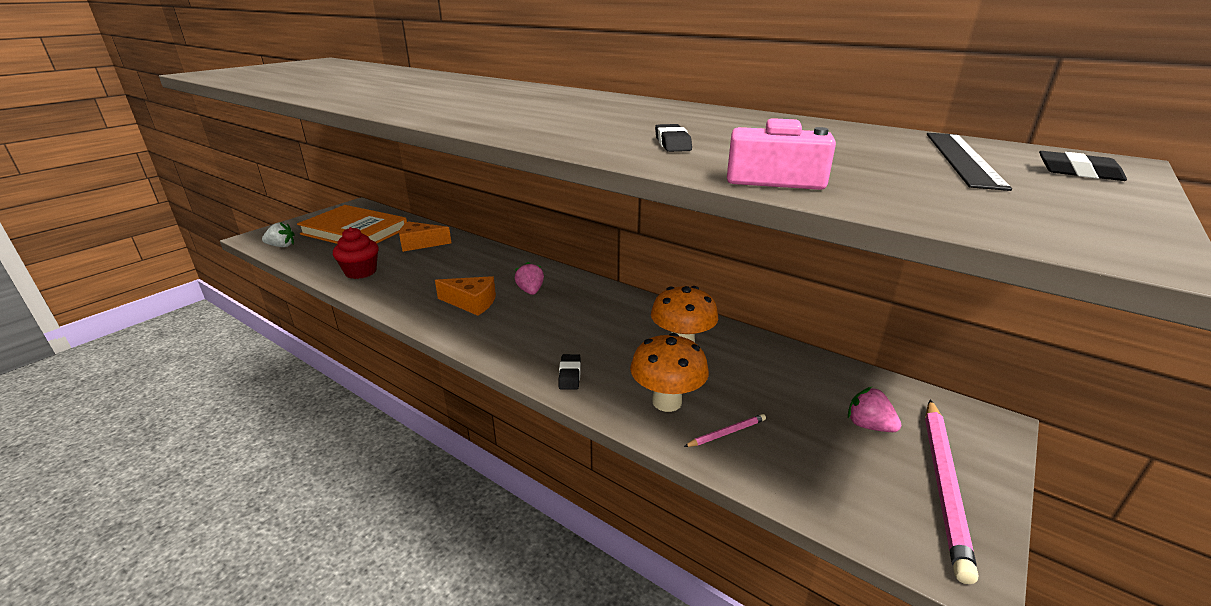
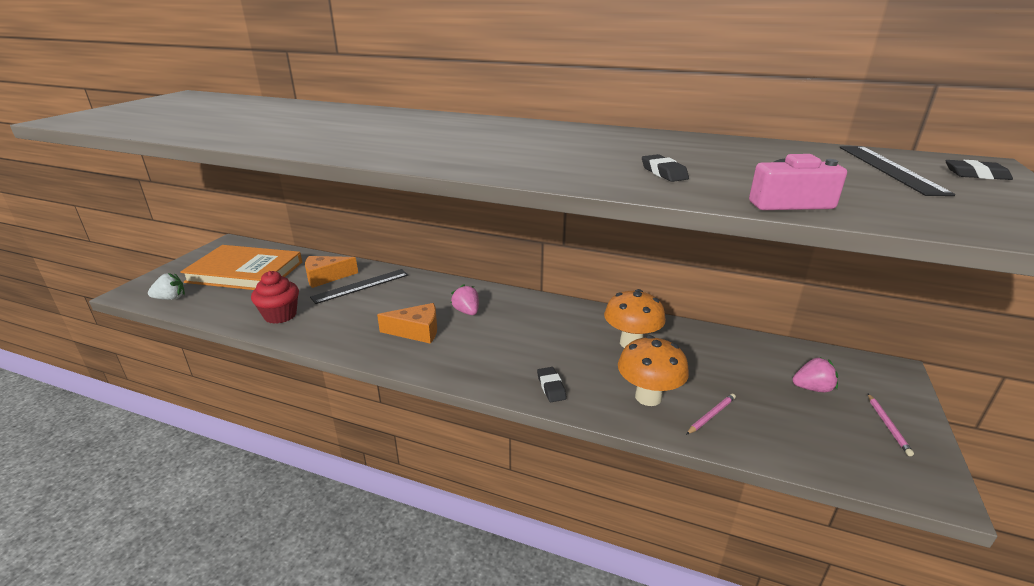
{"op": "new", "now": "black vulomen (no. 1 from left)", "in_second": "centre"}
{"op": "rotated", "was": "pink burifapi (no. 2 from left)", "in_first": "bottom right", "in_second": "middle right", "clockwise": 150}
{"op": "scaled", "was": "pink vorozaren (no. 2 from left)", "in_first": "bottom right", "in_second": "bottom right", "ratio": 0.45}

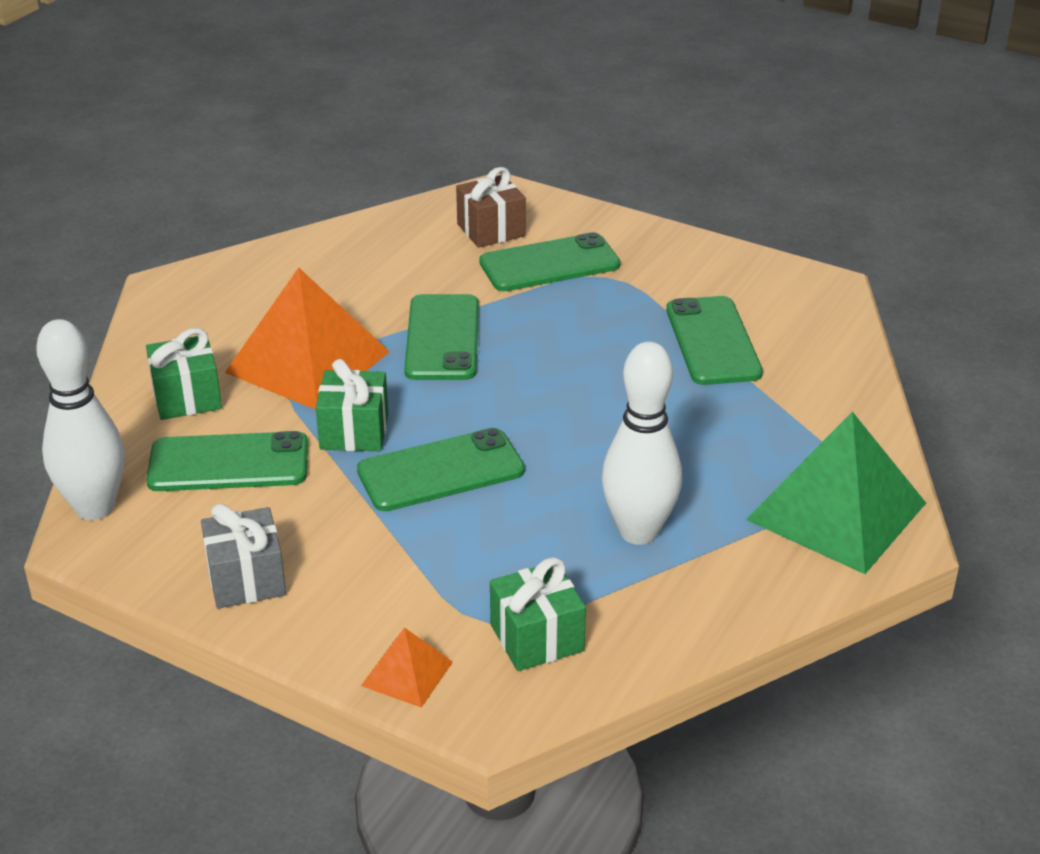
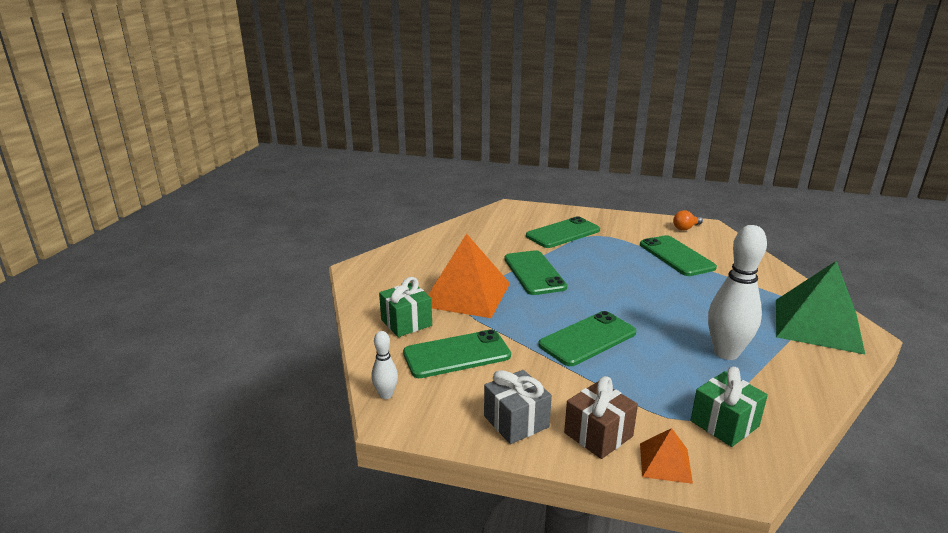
{"op": "scaled", "was": "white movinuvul (no. 1 from left)", "in_first": "middle left", "in_second": "bottom centre", "ratio": 0.49}
{"op": "shifted", "was": "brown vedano", "in_first": "top centre", "in_second": "bottom centre"}
{"op": "new", "now": "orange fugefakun", "in_second": "middle right"}
{"op": "gone", "was": "green vedano (no. 2 from left)", "in_first": "centre"}

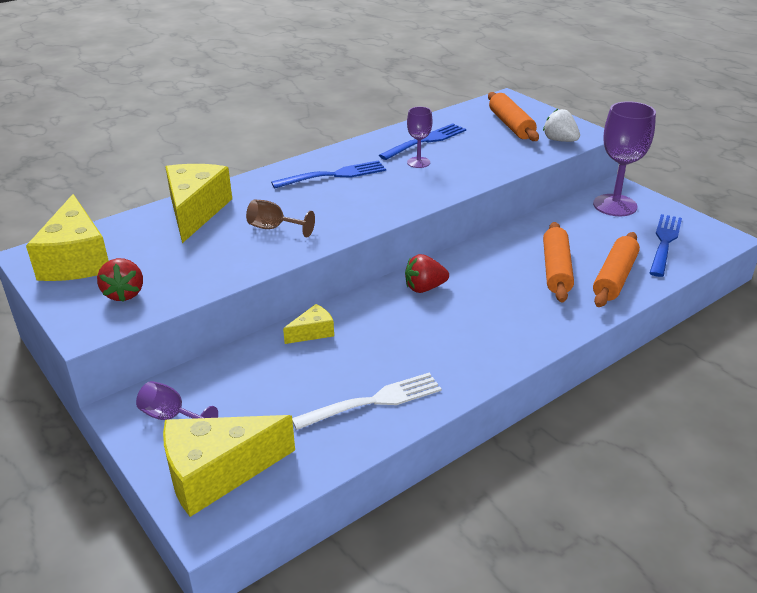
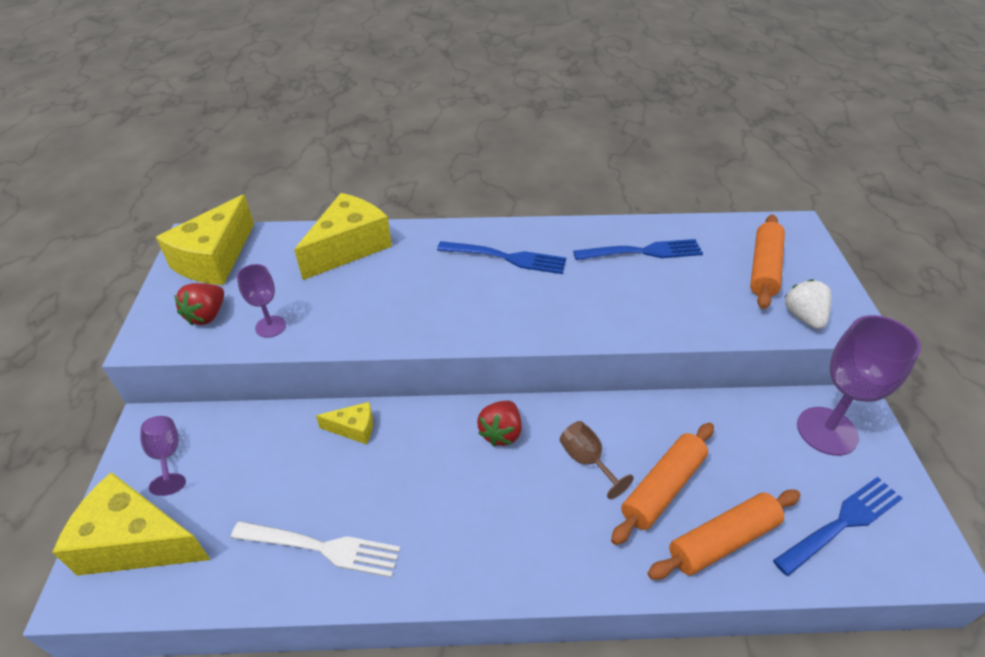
{"op": "shifted", "was": "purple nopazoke (no. 2 from left)", "in_first": "top centre", "in_second": "middle left"}
{"op": "rotated", "was": "red burifapi (no. 2 from left)", "in_first": "centre", "in_second": "centre", "clockwise": -90}
{"op": "shifted", "was": "brown nopazoke", "in_first": "centre", "in_second": "bottom centre"}

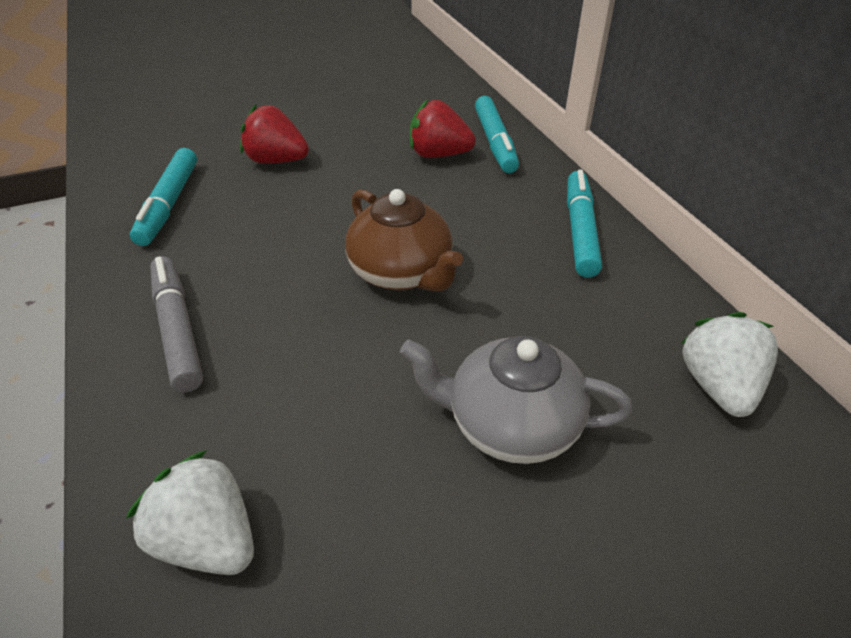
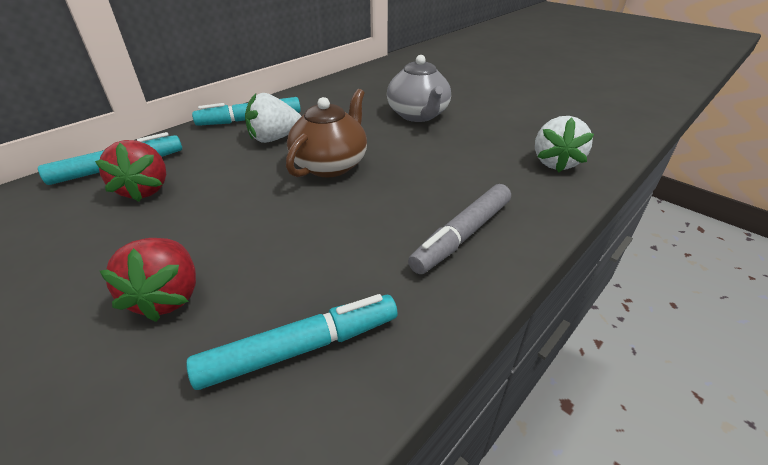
{"op": "shifted", "was": "white burifapi (no. 2 from left in the first image)", "now": "white burifapi (no. 1 from left)", "in_first": "middle right", "in_second": "top centre"}

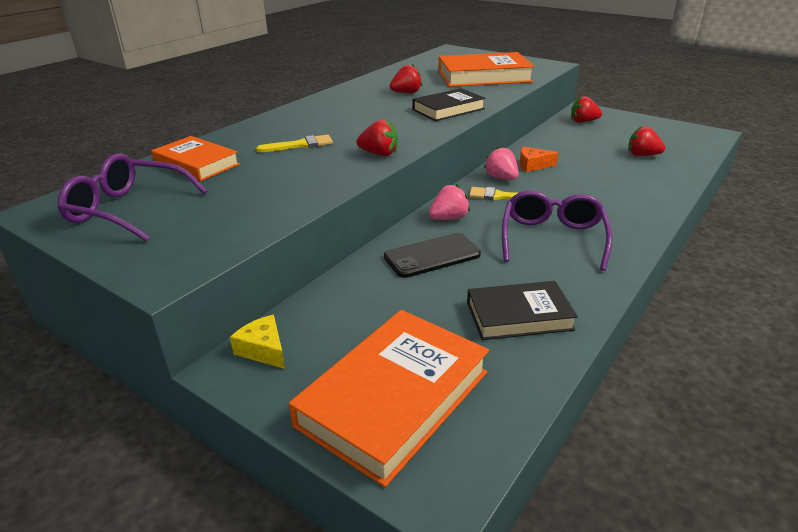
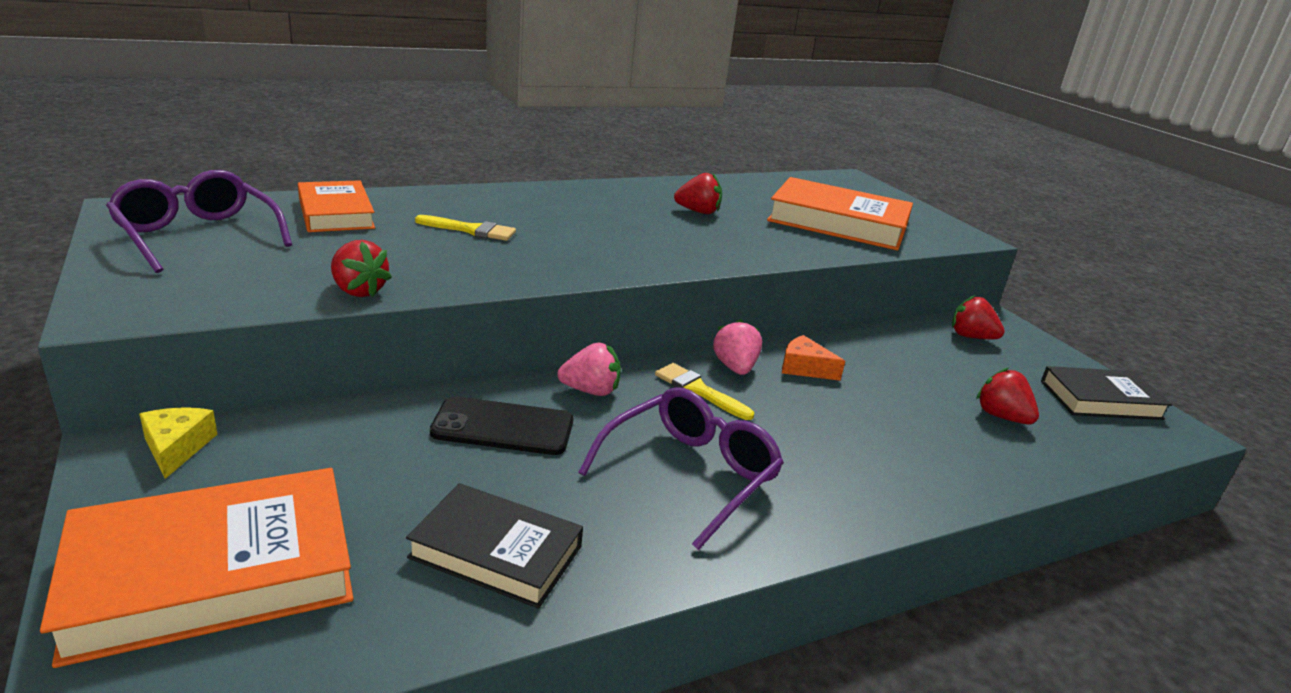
{"op": "shifted", "was": "red burifapi (no. 1 from left)", "in_first": "top centre", "in_second": "middle left"}
{"op": "shifted", "was": "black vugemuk (no. 1 from left in the first image)", "now": "black vugemuk (no. 2 from left)", "in_first": "top centre", "in_second": "middle right"}

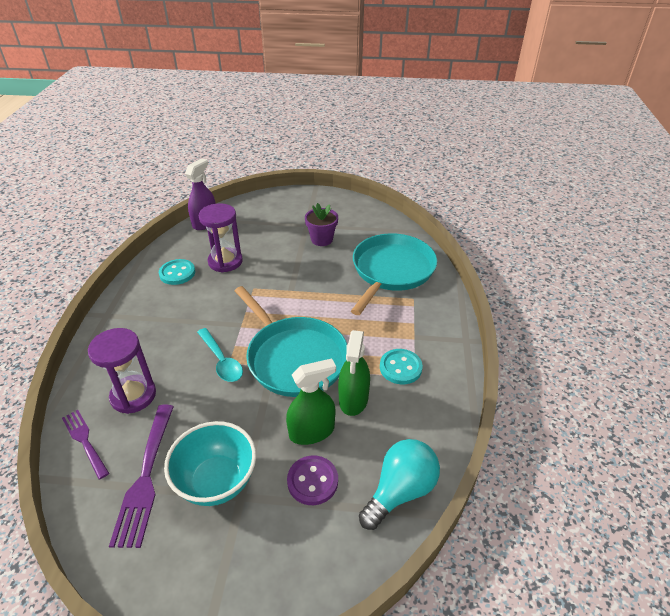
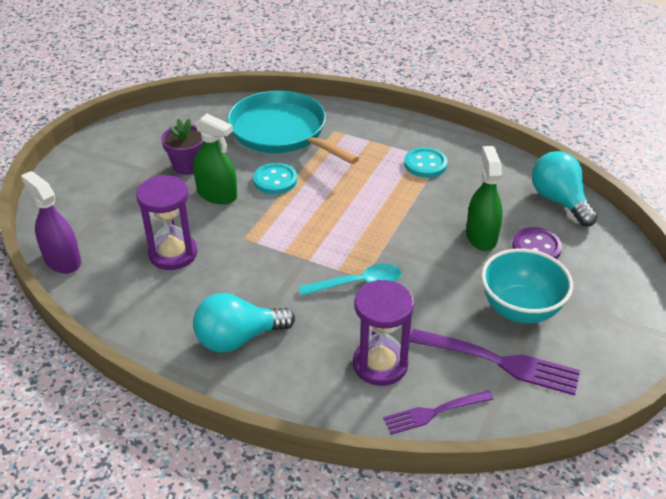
{"op": "shifted", "was": "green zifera (no. 2 from left in the first image)", "now": "green zifera (no. 1 from left)", "in_first": "centre", "in_second": "top left"}
{"op": "new", "now": "turquoise fugefakun (no. 1 from left)", "in_second": "centre"}
{"op": "shifted", "was": "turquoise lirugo (no. 1 from left)", "in_first": "middle left", "in_second": "centre"}
{"op": "gone", "was": "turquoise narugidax (no. 1 from left)", "in_first": "centre"}

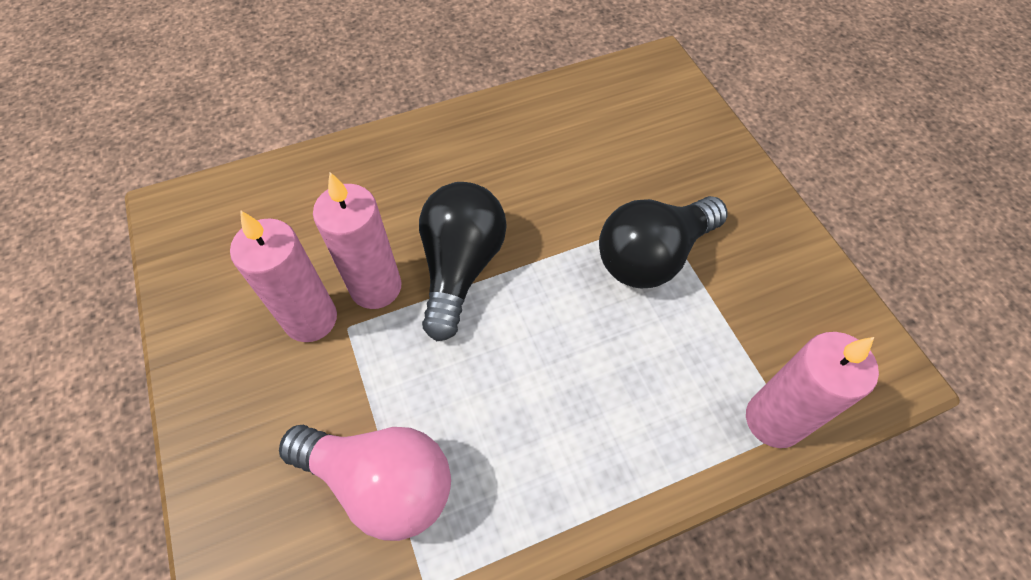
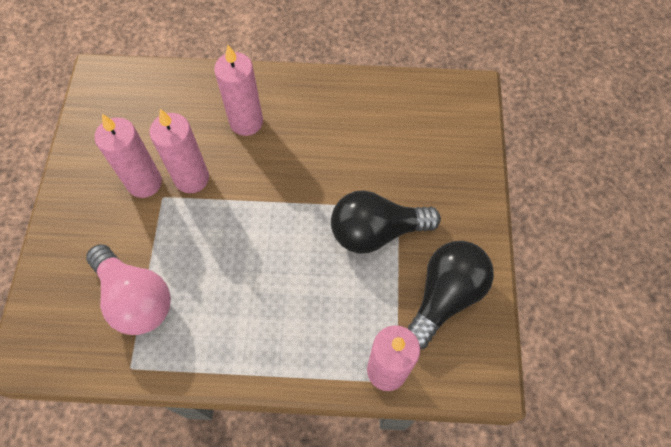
{"op": "new", "now": "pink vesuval (no. 3 from left)", "in_second": "top centre"}
{"op": "shifted", "was": "black fugefakun (no. 1 from left in the first image)", "now": "black fugefakun (no. 2 from left)", "in_first": "centre", "in_second": "middle right"}

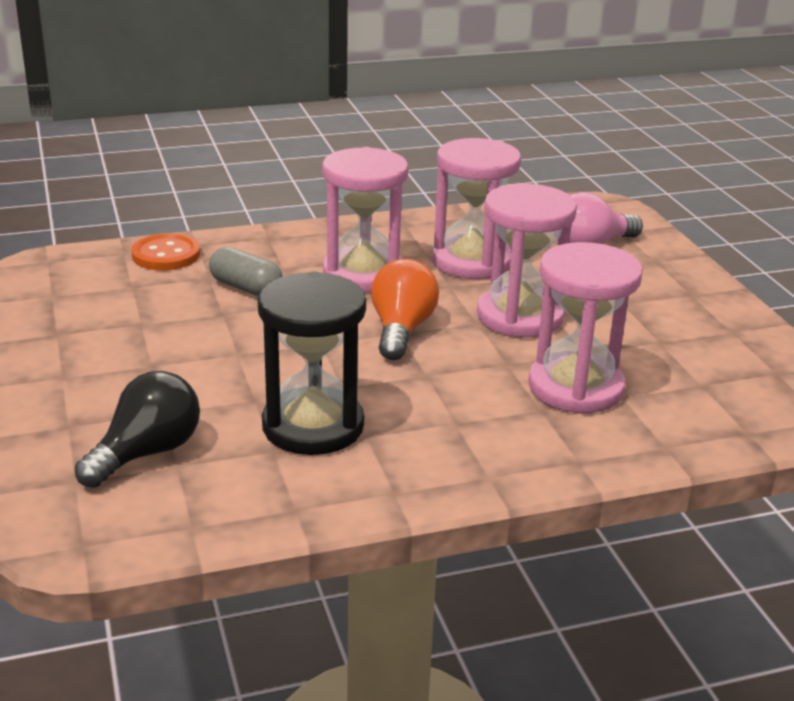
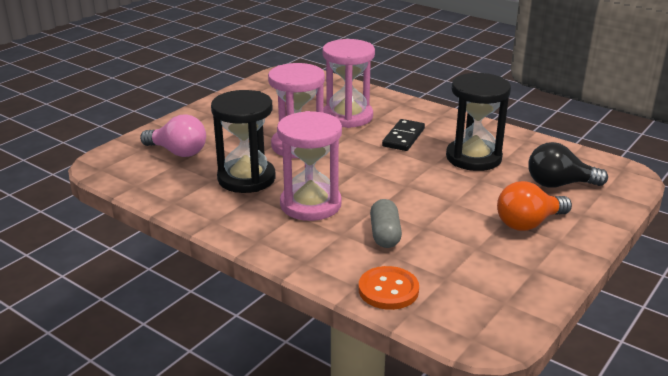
{"op": "repainted", "was": "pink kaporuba (no. 2 from left)", "now": "black kaporuba (no. 1 from left)", "in_first": "top centre", "in_second": "centre"}
{"op": "new", "now": "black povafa", "in_second": "centre"}
{"op": "shifted", "was": "orange fugefakun", "in_first": "centre", "in_second": "middle right"}

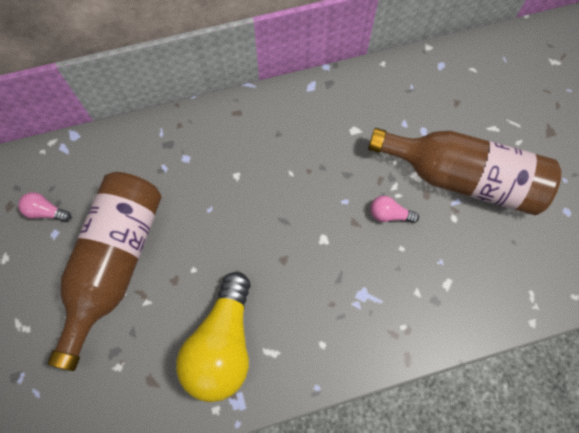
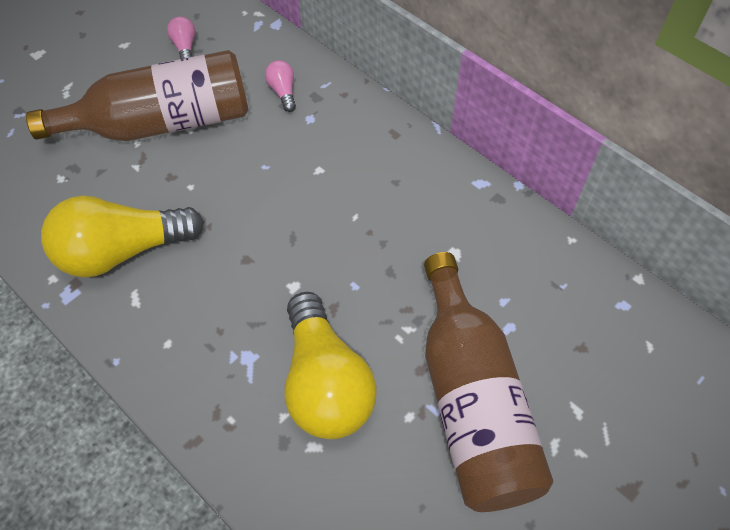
{"op": "shifted", "was": "pink fugefakun (no. 2 from left)", "in_first": "middle right", "in_second": "top centre"}
{"op": "new", "now": "yellow fugefakun (no. 2 from left)", "in_second": "bottom centre"}

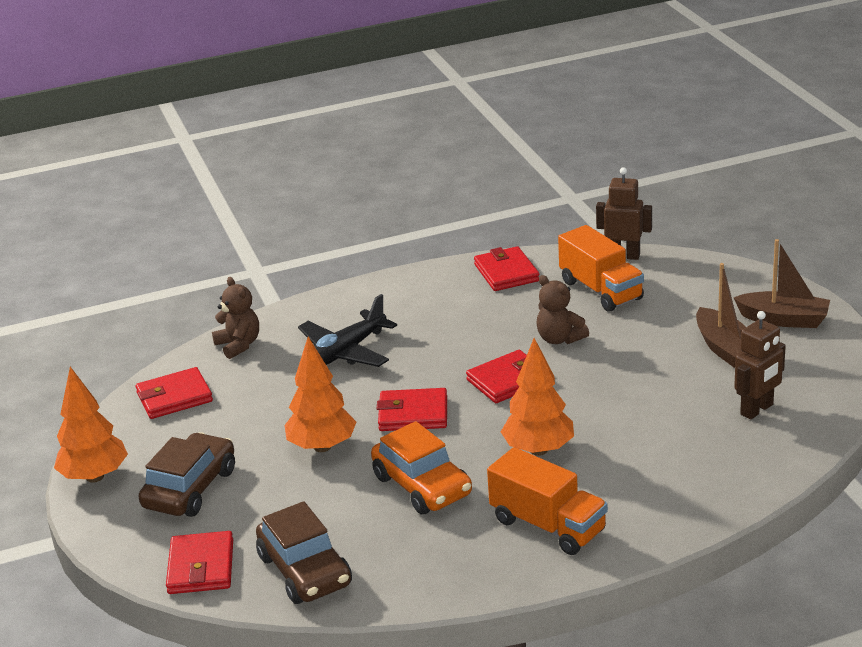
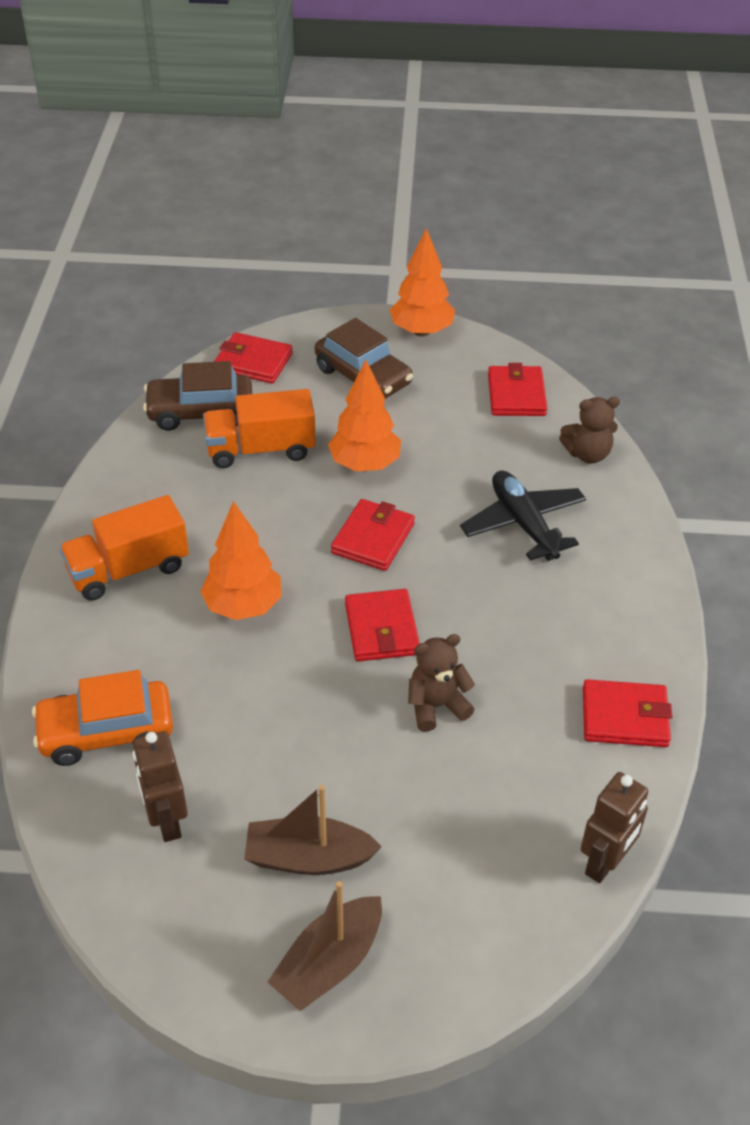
{"op": "shifted", "was": "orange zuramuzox", "in_first": "bottom centre", "in_second": "middle left"}
{"op": "shifted", "was": "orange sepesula (no. 2 from left)", "in_first": "middle right", "in_second": "centre"}

